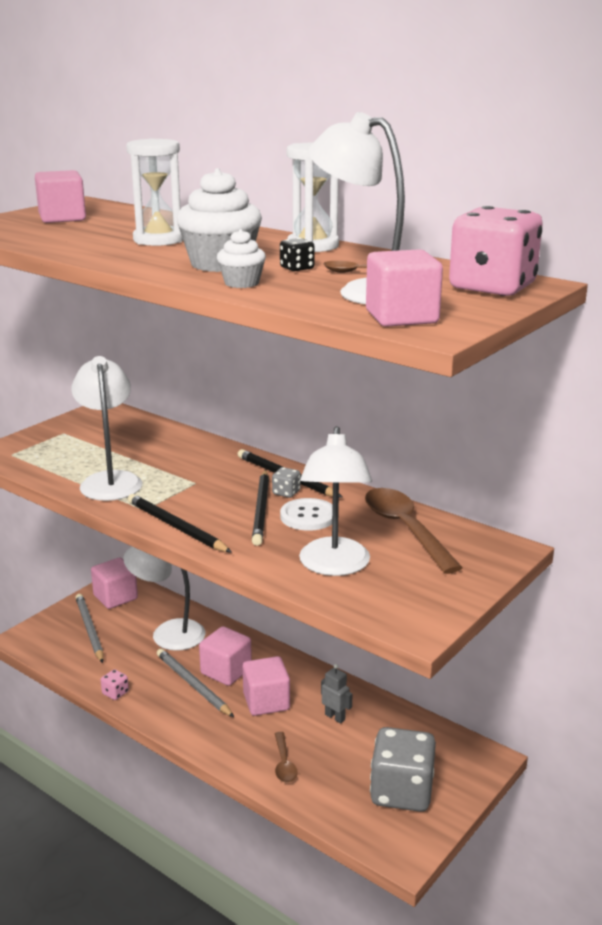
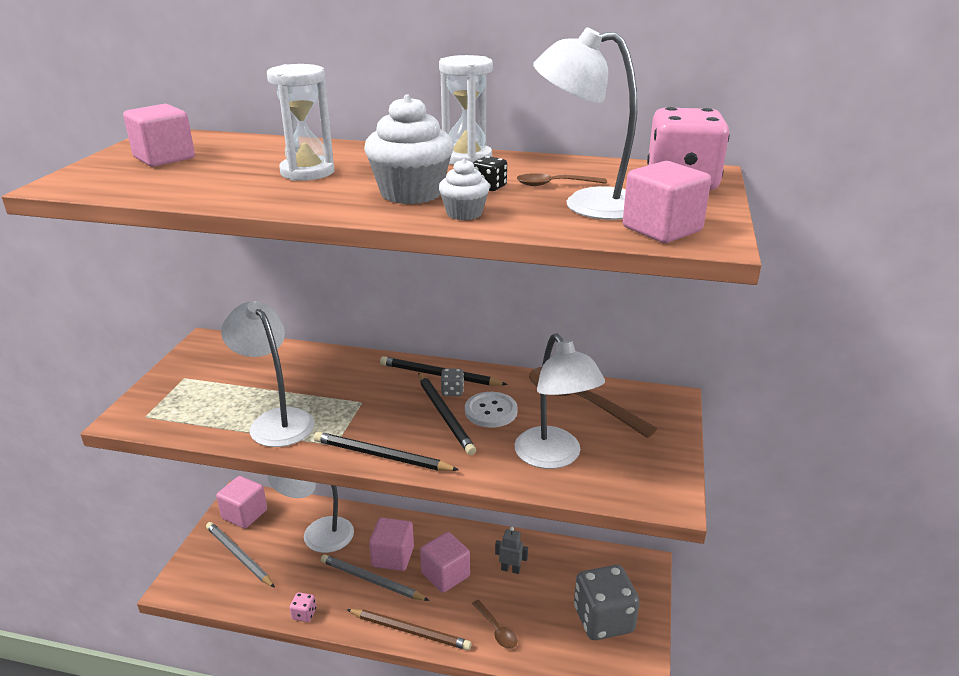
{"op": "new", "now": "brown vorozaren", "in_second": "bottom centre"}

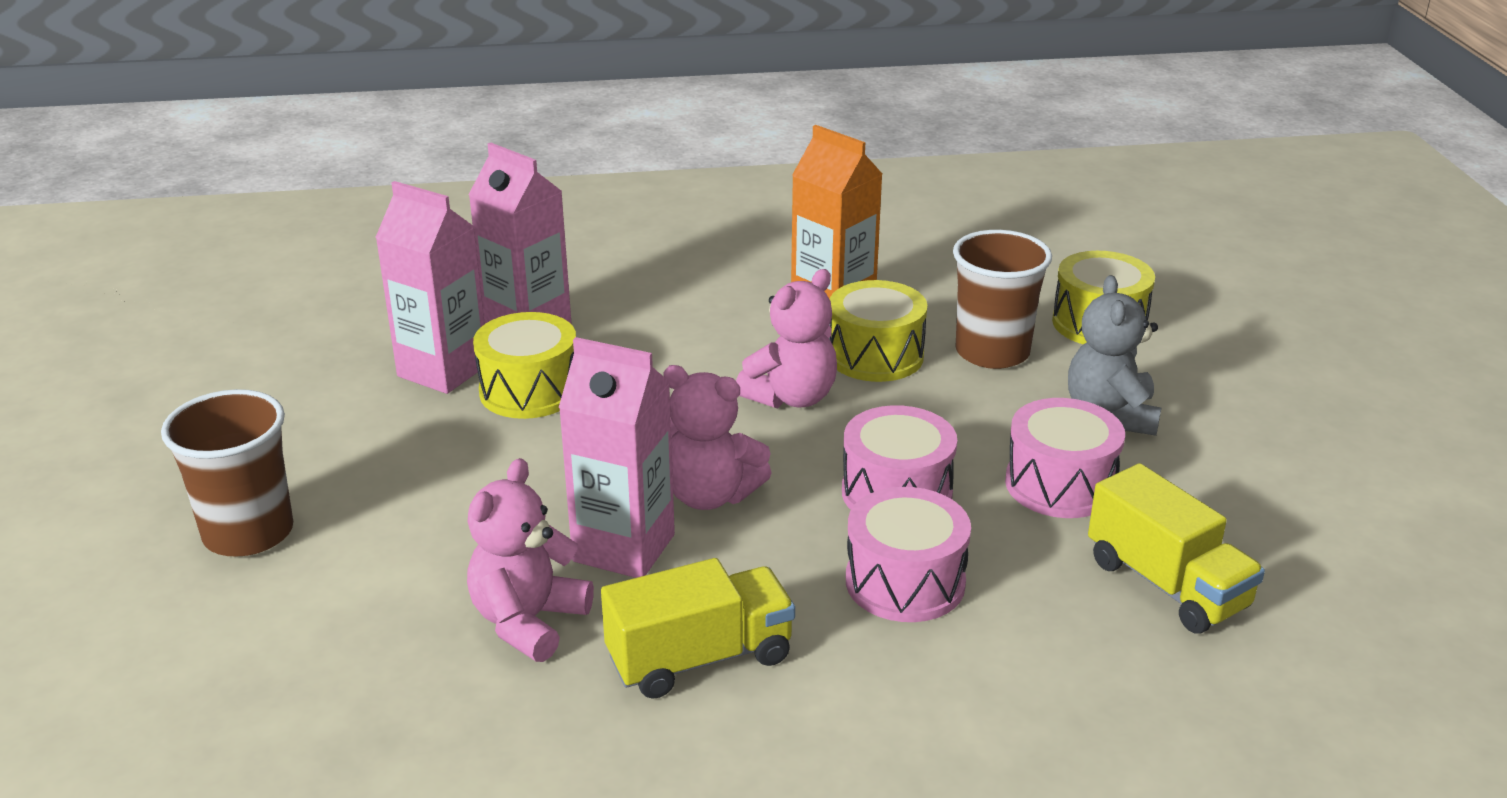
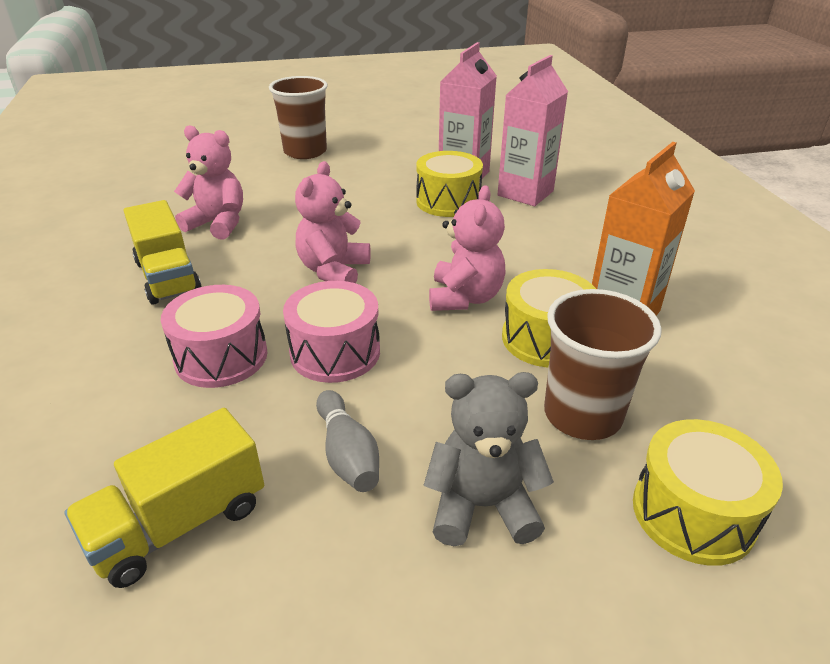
{"op": "swapped", "was": "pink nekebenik (no. 3 from left)", "now": "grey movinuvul", "in_first": "middle right", "in_second": "centre"}
{"op": "rotated", "was": "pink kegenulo (no. 3 from left)", "in_first": "centre", "in_second": "centre", "clockwise": -120}
{"op": "gone", "was": "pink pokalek (no. 3 from left)", "in_first": "centre"}

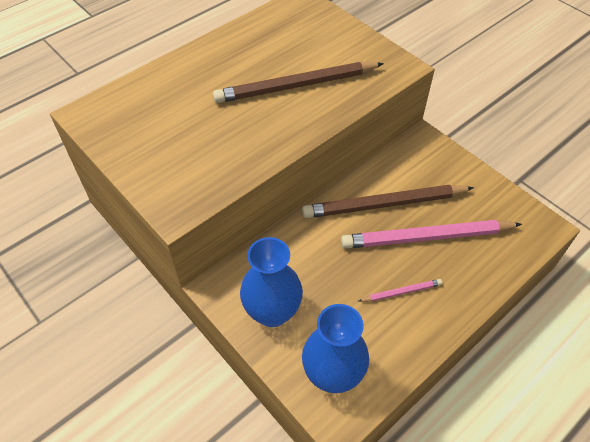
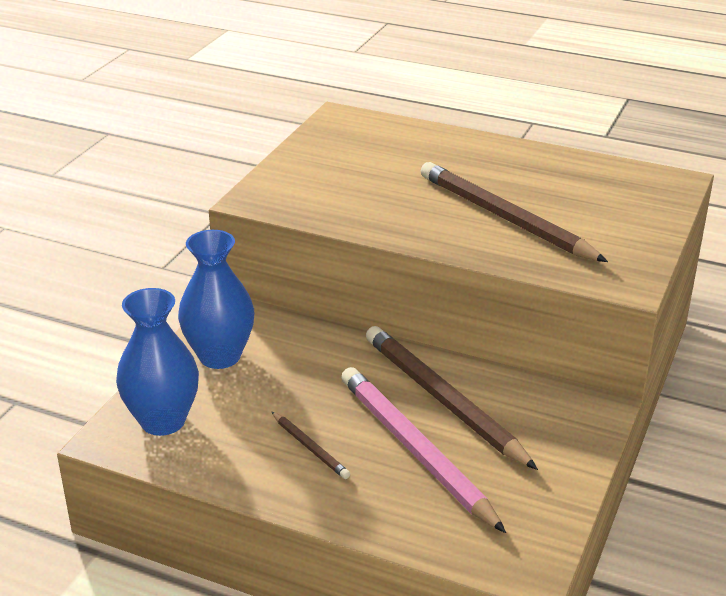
{"op": "repainted", "was": "pink vorozaren (no. 1 from left)", "now": "brown vorozaren (no. 1 from left)", "in_first": "middle right", "in_second": "bottom centre"}

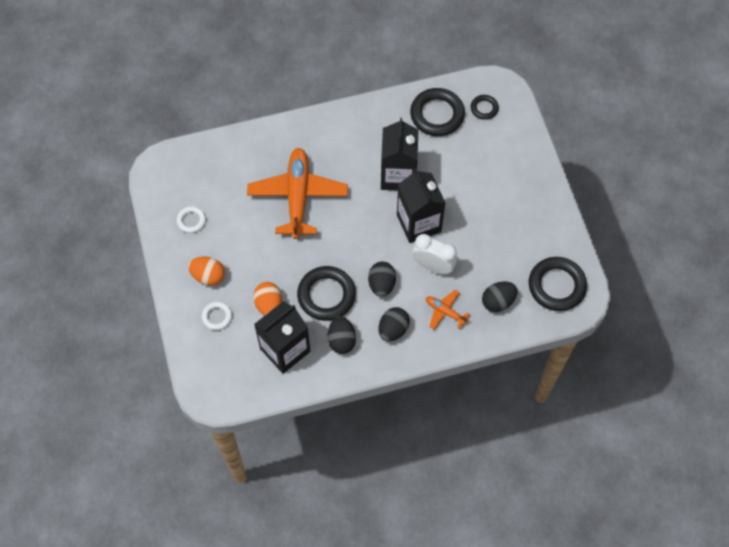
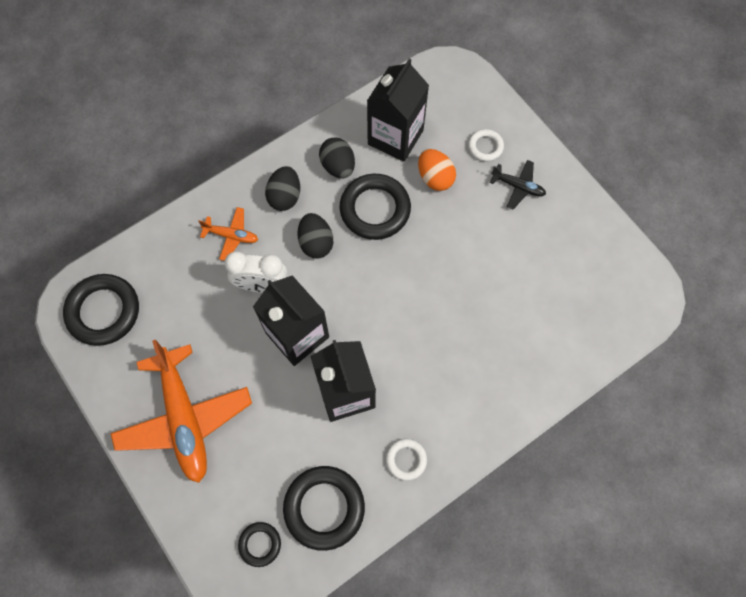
{"op": "shifted", "was": "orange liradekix (no. 1 from left)", "in_first": "centre", "in_second": "bottom left"}
{"op": "shifted", "was": "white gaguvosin (no. 1 from left)", "in_first": "middle left", "in_second": "bottom centre"}
{"op": "swapped", "was": "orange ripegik (no. 1 from left)", "now": "black liradekix", "in_first": "middle left", "in_second": "top right"}
{"op": "gone", "was": "black ripegik (no. 4 from left)", "in_first": "middle right"}

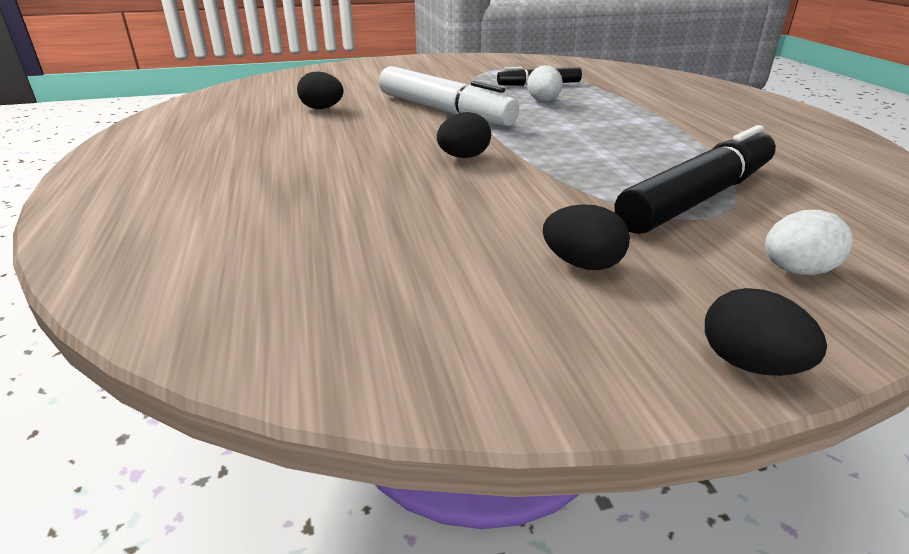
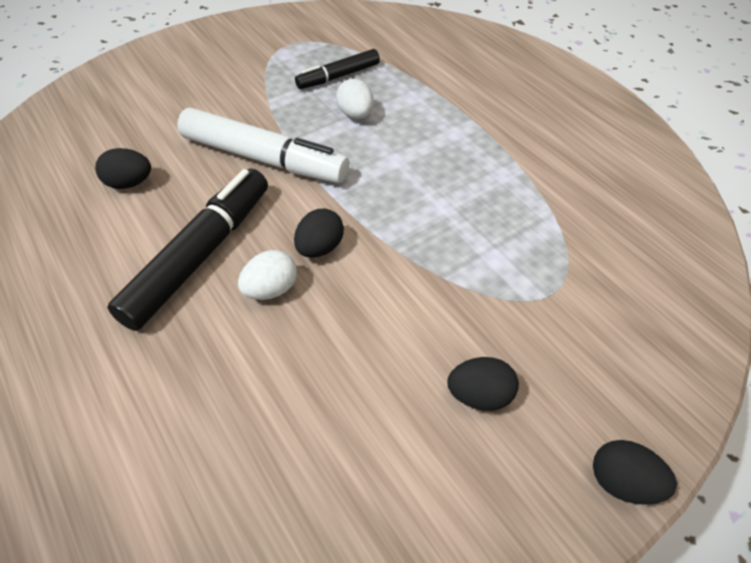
{"op": "shifted", "was": "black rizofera (no. 2 from left in the first image)", "now": "black rizofera (no. 1 from left)", "in_first": "top right", "in_second": "middle left"}
{"op": "shifted", "was": "white ripegik (no. 2 from left in the first image)", "now": "white ripegik (no. 1 from left)", "in_first": "middle right", "in_second": "centre"}

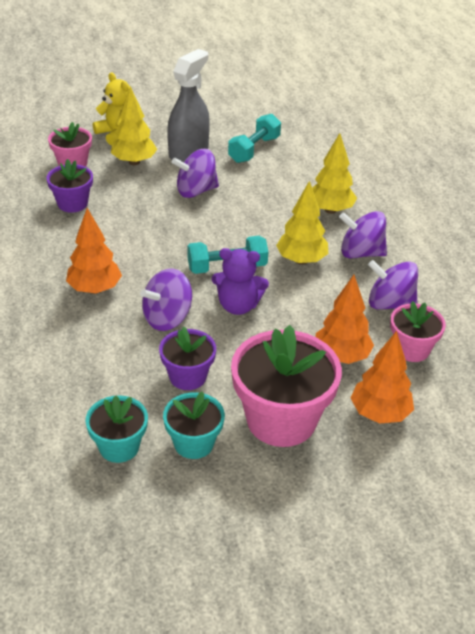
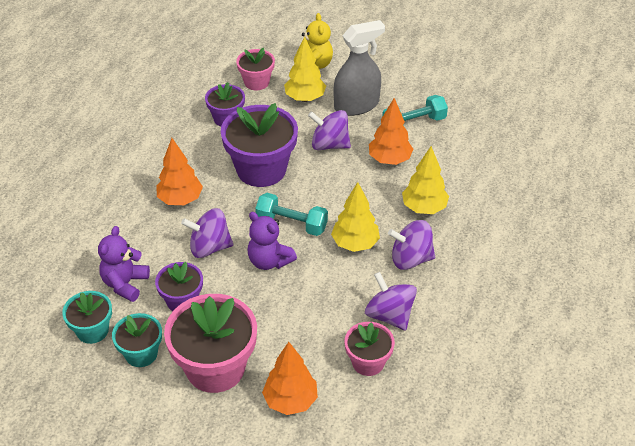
{"op": "new", "now": "purple kegenulo (no. 1 from left)", "in_second": "middle left"}
{"op": "new", "now": "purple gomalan (no. 3 from left)", "in_second": "top centre"}
{"op": "shifted", "was": "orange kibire (no. 2 from left in the first image)", "now": "orange kibire (no. 3 from left)", "in_first": "middle right", "in_second": "top centre"}
{"op": "rotated", "was": "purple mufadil (no. 3 from left in the first image)", "in_first": "middle right", "in_second": "centre", "clockwise": -45}

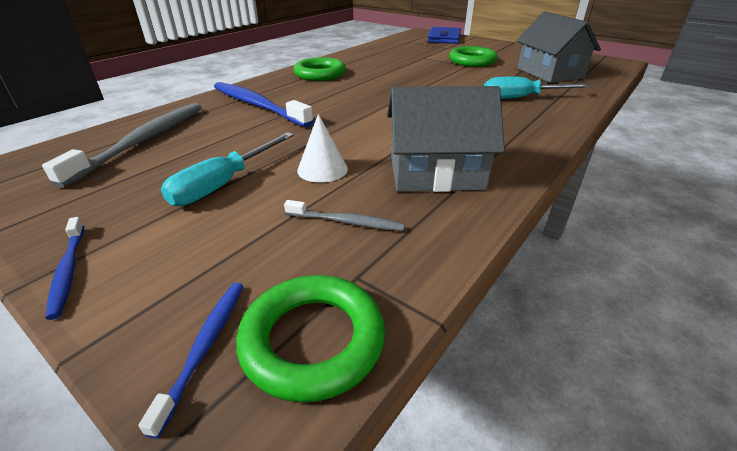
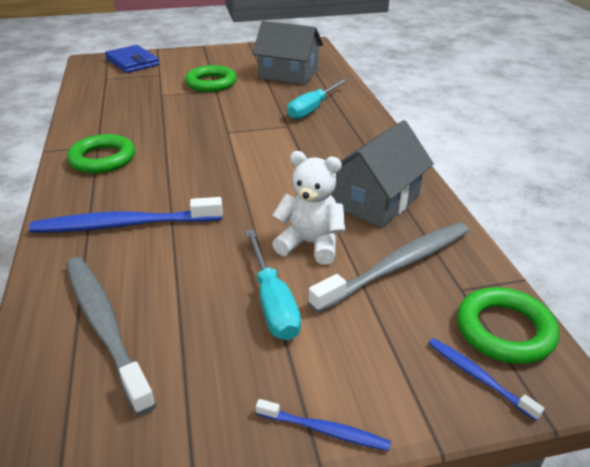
{"op": "swapped", "was": "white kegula", "now": "white kegenulo", "in_first": "top centre", "in_second": "centre"}
{"op": "scaled", "was": "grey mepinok (no. 2 from left)", "in_first": "centre", "in_second": "centre", "ratio": 2.03}

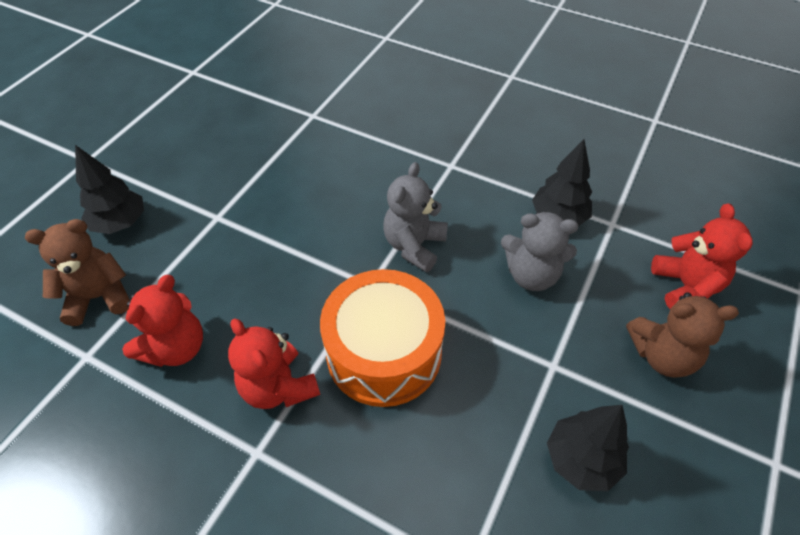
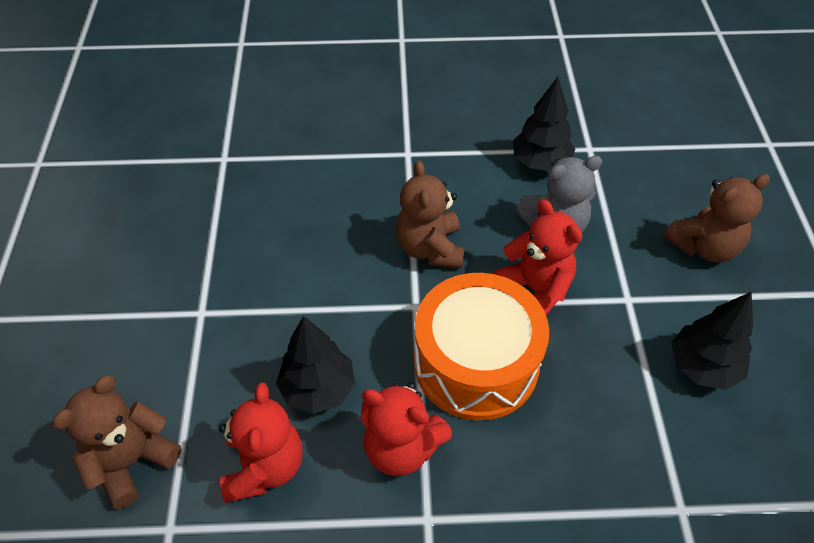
{"op": "shifted", "was": "black kibire (no. 1 from left)", "in_first": "middle left", "in_second": "bottom centre"}
{"op": "repainted", "was": "grey kegenulo (no. 1 from left)", "now": "brown kegenulo (no. 2 from left)", "in_first": "centre", "in_second": "centre"}
{"op": "shifted", "was": "red kegenulo (no. 3 from left)", "in_first": "middle right", "in_second": "centre"}

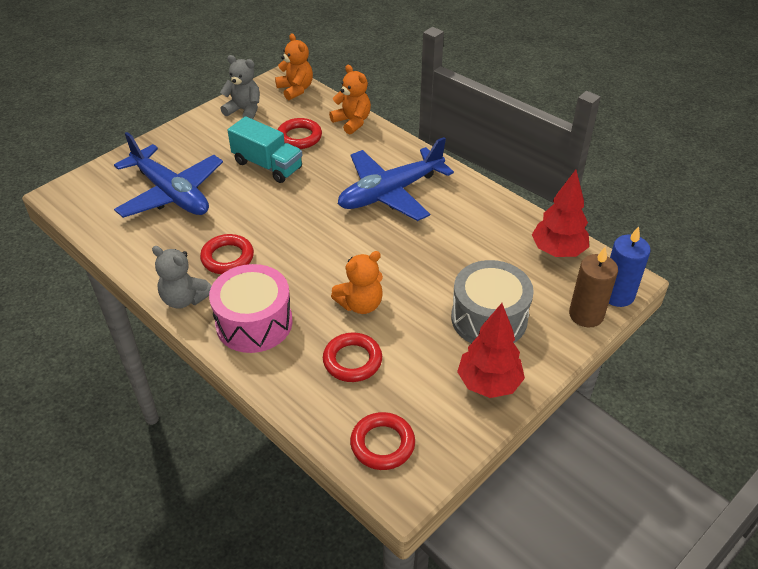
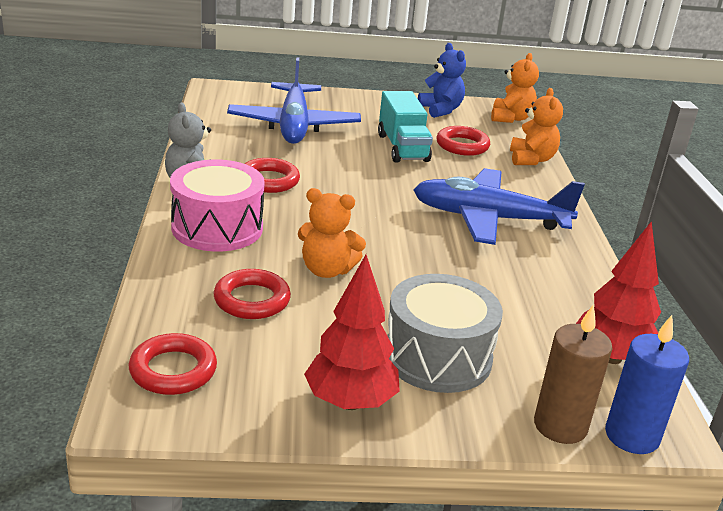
{"op": "repainted", "was": "grey kegenulo (no. 2 from left)", "now": "blue kegenulo", "in_first": "top left", "in_second": "top centre"}

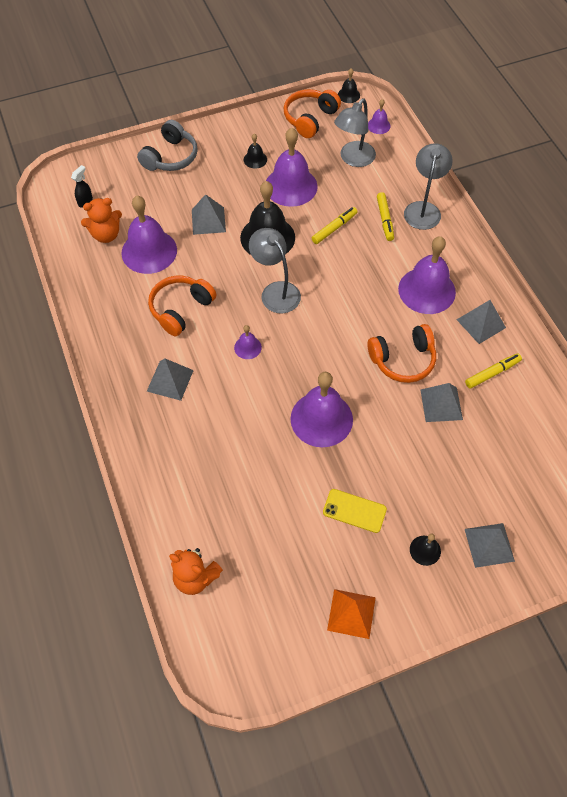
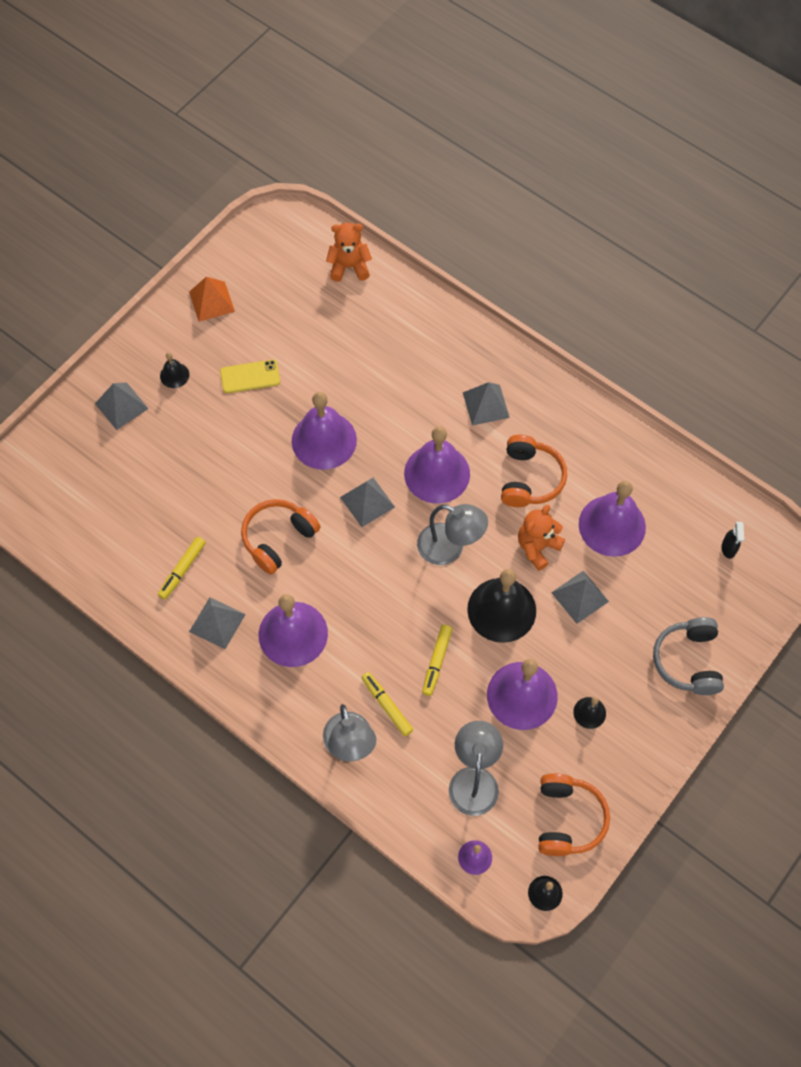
{"op": "shifted", "was": "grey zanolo (no. 3 from left)", "in_first": "middle right", "in_second": "centre"}
{"op": "scaled", "was": "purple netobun (no. 2 from left in the first image)", "in_first": "centre", "in_second": "centre", "ratio": 2.17}
{"op": "shifted", "was": "orange kegenulo (no. 1 from left in the first image)", "now": "orange kegenulo (no. 2 from left)", "in_first": "top left", "in_second": "middle right"}

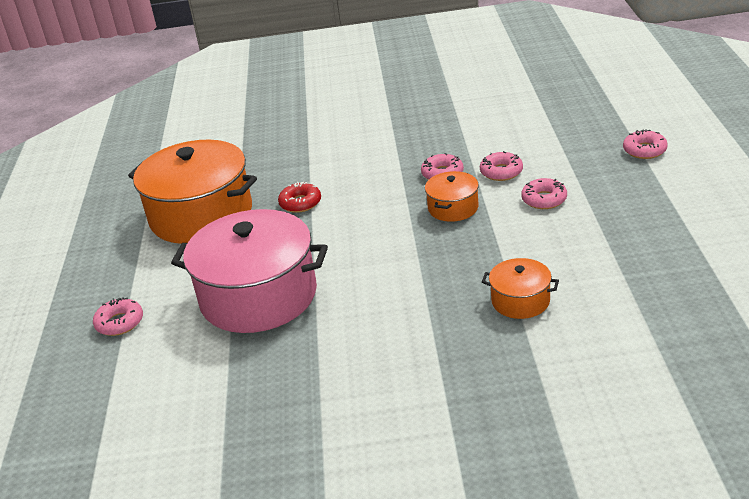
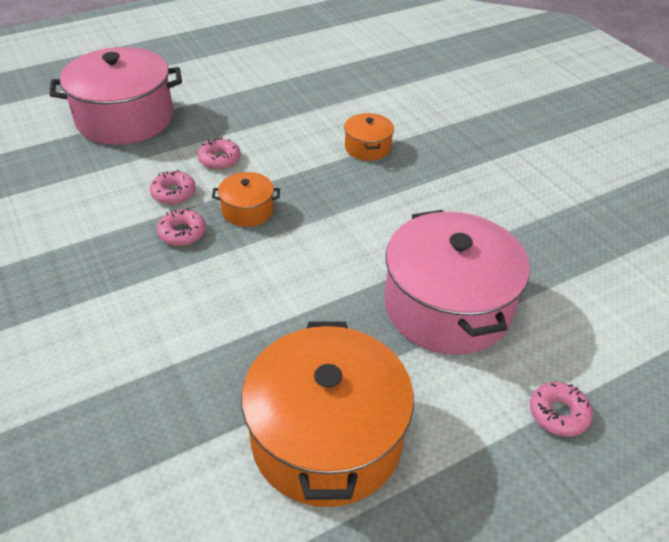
{"op": "swapped", "was": "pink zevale (no. 5 from left)", "now": "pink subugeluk (no. 1 from left)", "in_first": "top right", "in_second": "top left"}
{"op": "gone", "was": "red zevale", "in_first": "centre"}

